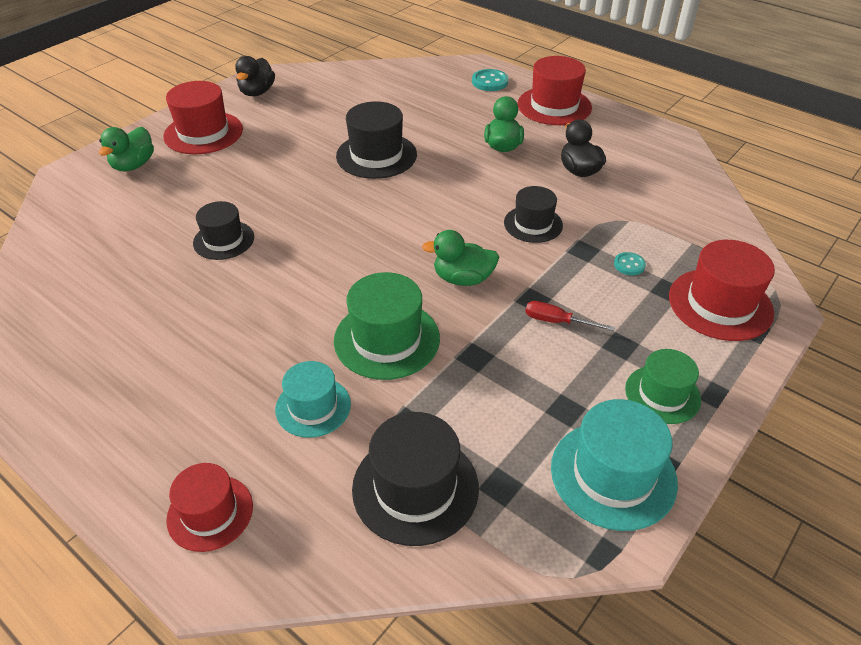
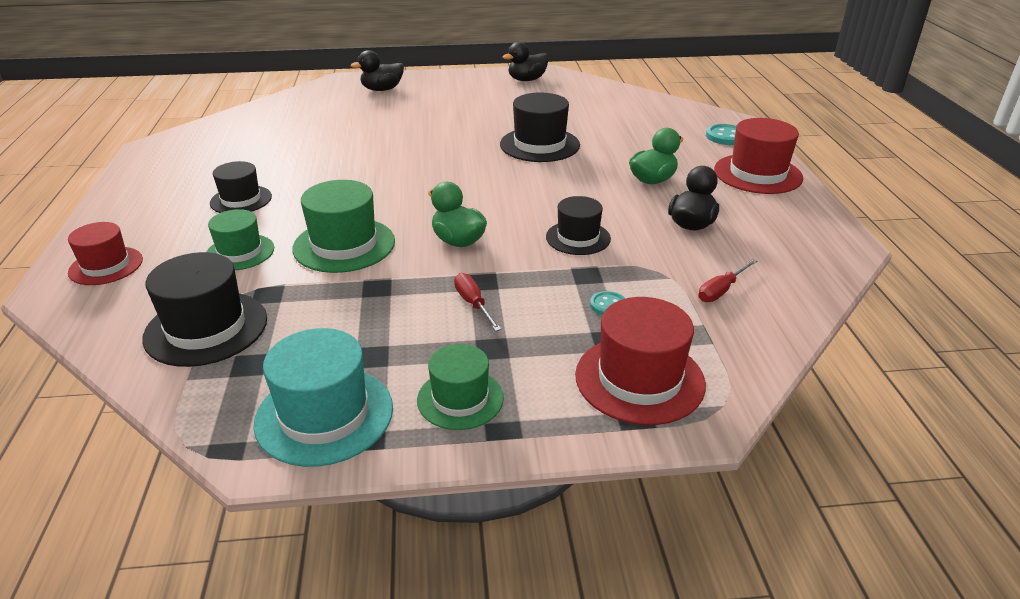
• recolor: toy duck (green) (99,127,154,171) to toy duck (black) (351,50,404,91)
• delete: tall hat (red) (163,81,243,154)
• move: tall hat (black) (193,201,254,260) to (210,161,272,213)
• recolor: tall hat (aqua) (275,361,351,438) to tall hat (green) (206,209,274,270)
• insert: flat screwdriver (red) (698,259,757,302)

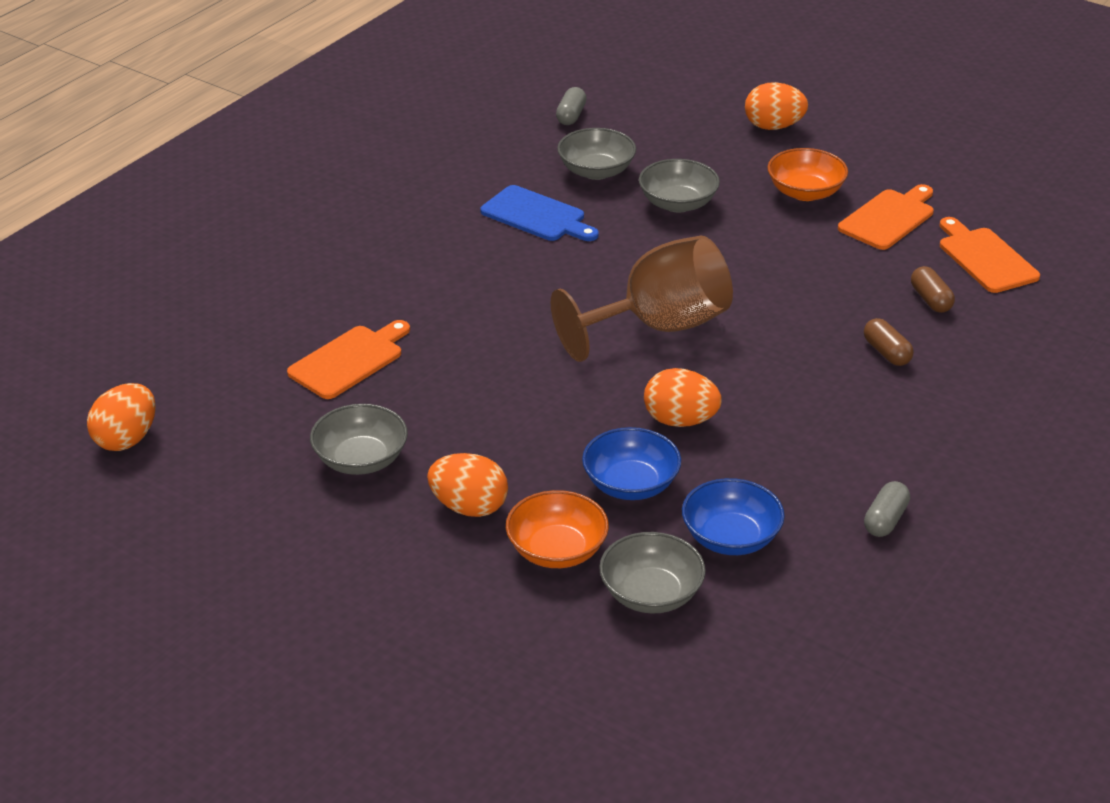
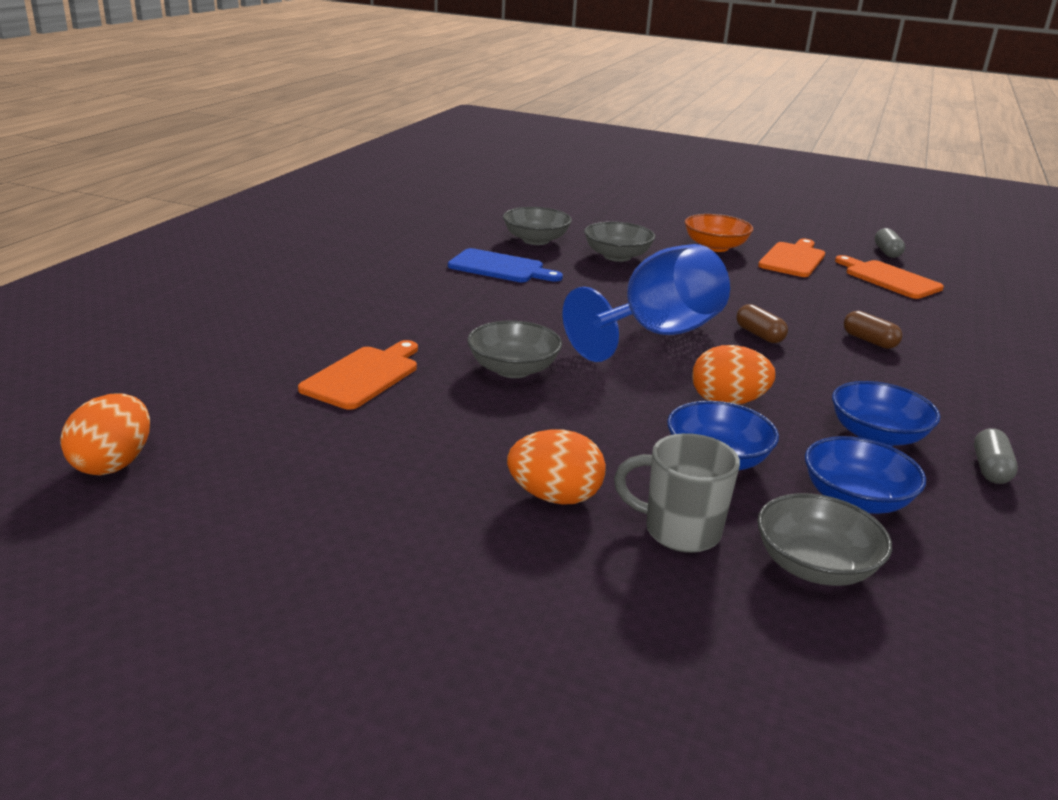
• move: serving bowl (ash-grey) (310,404,408,475) to (467,321,562,378)
• replace: serving bowl (bright orange) (506,490,609,568) to tea mug (ash-grey) (614,433,740,553)
• recolor: goblet (brown) (551,236,733,362) to goblet (cobalt) (562,244,730,362)
• move: capsule (ash-grey) (556,87,586,125) to (875,228,905,258)
• delete: egg shape (bright orange) (745,82,808,130)
• move: capsule (brown) (911,266,955,313) to (736,304,788,343)
• insert: serving bowl (cobalt) (832,381,941,446)

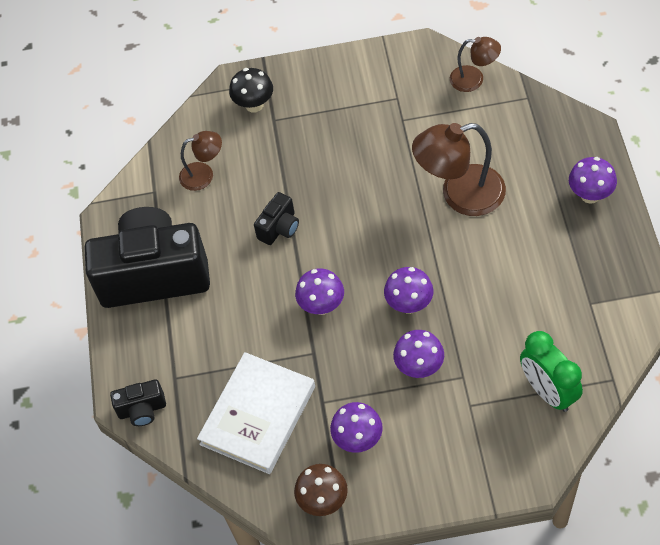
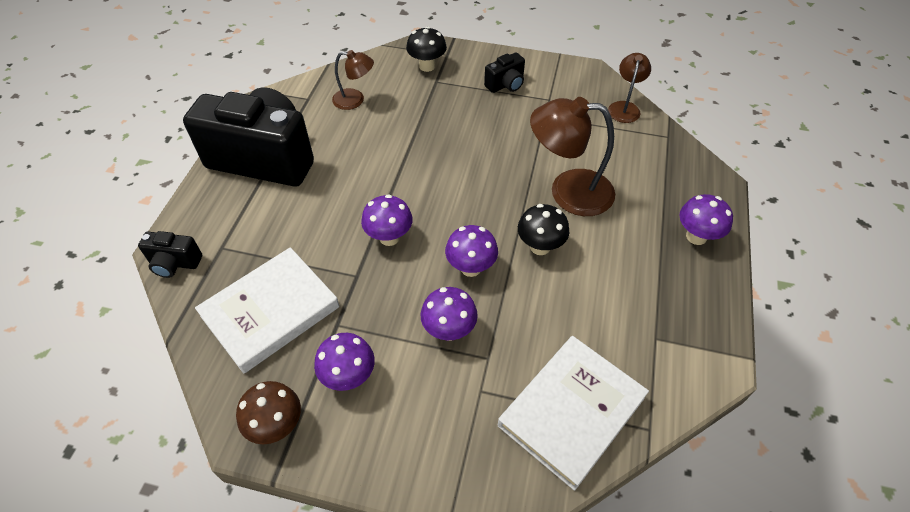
• move: compact camera (black) (254,192,299,245) to (484,52,525,93)
• rotate: lamp (brown) (450,37,501,92) = (608,53,651,123) 105 degrees counterclockwise
• replace: bedside clock (green) (520,331,583,412) to book (snow-white) (498,336,649,491)
• insert: fungus (black) (518,204,569,255)

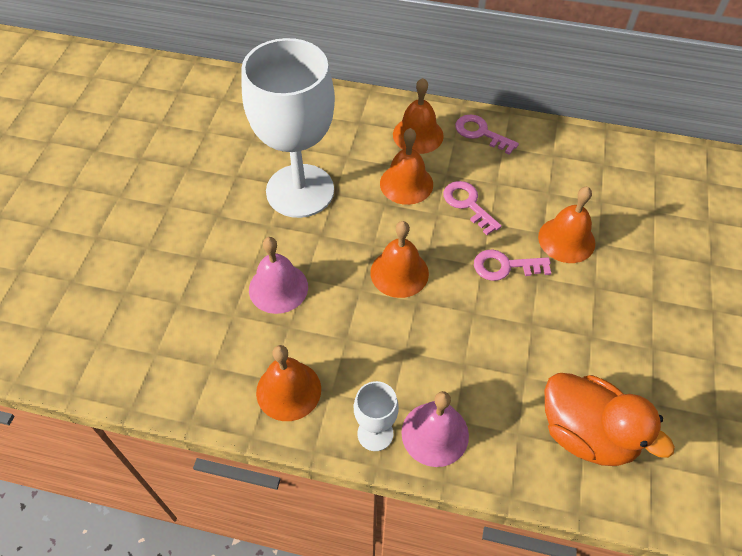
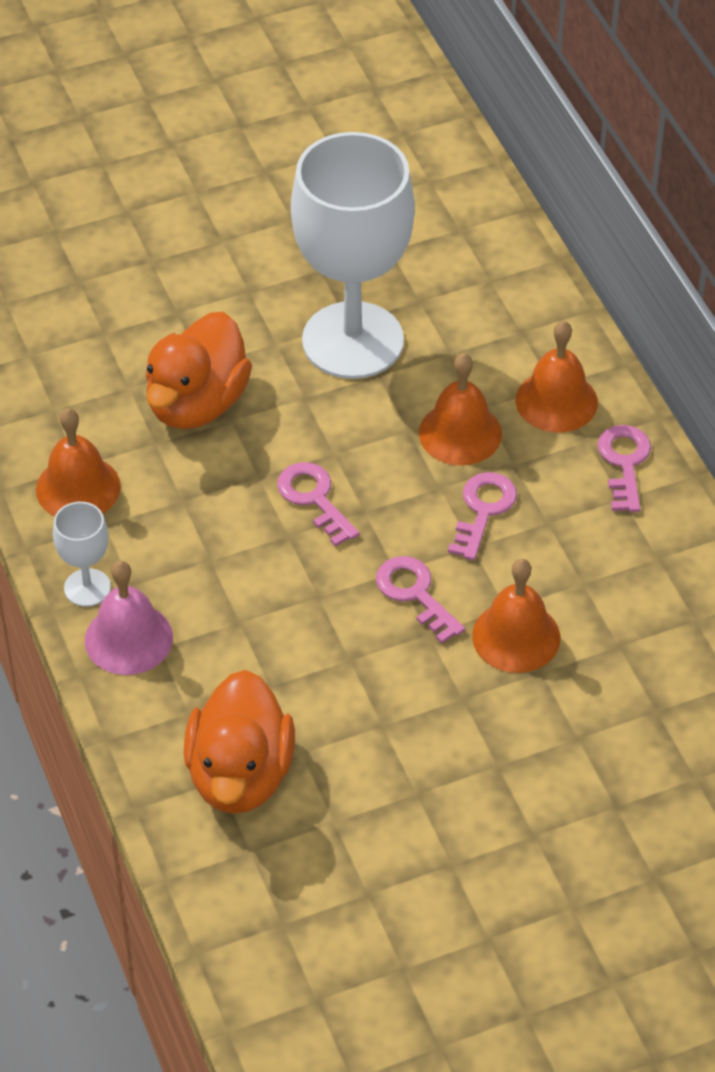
• replace: school bell (rosy) (249,237,308,314) to toy duck (bright orange) (146,312,252,429)
• replace: school bell (bright orange) (370,221,429,298) to key (rosy) (277,462,359,547)

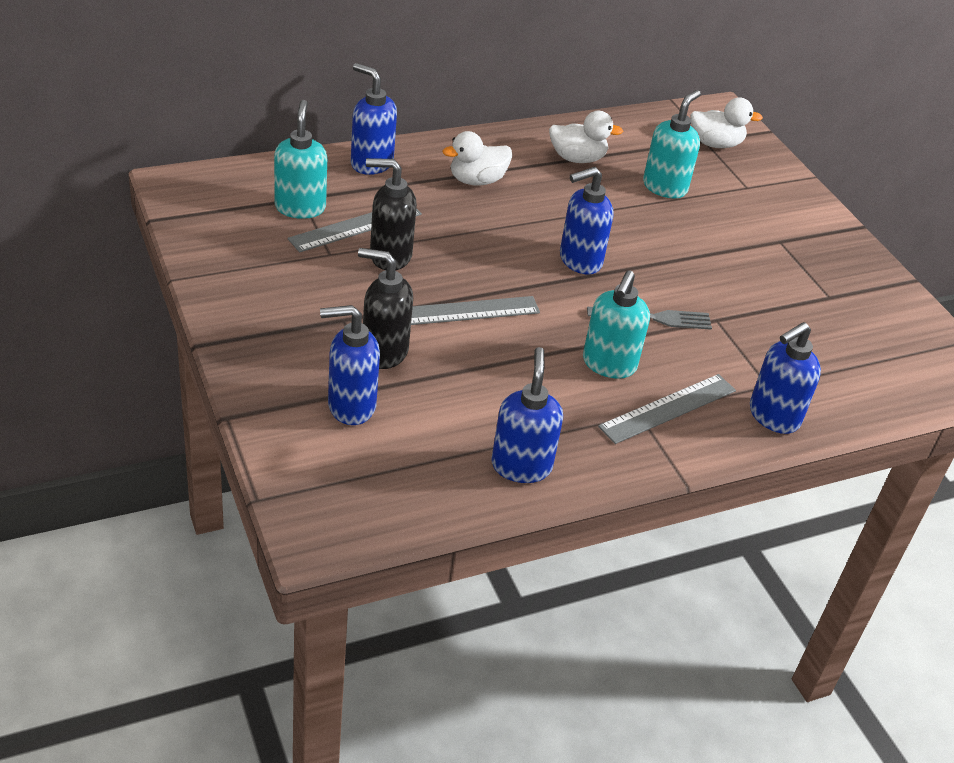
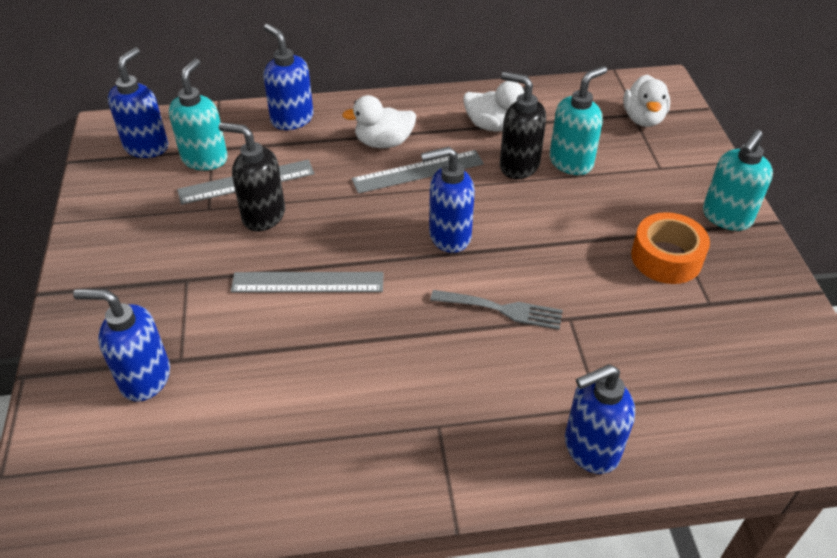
• move: pump bottle (black) (358,248,413,369) to (500,72,546,179)
• move: pump bottle (cobalt) (491,347,563,483) to (108,47,168,158)
• move: pump bottle (aqua) (583,270,650,379) to (703,130,773,231)
• move: ruler (ash-grey) (598,374,736,444) to (352,150,484,194)
• rotate: toy duck (snow-white) (690,97,763,148) = (623,75,670,127) 75 degrees clockwise
• insert: sticky tape (bright orange) (631,212,710,284)

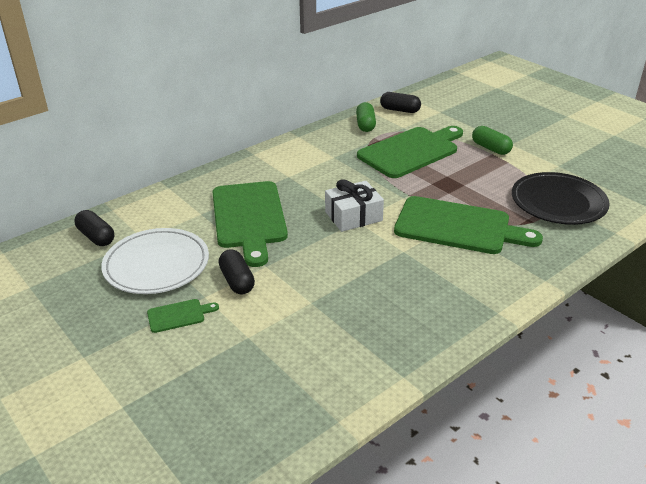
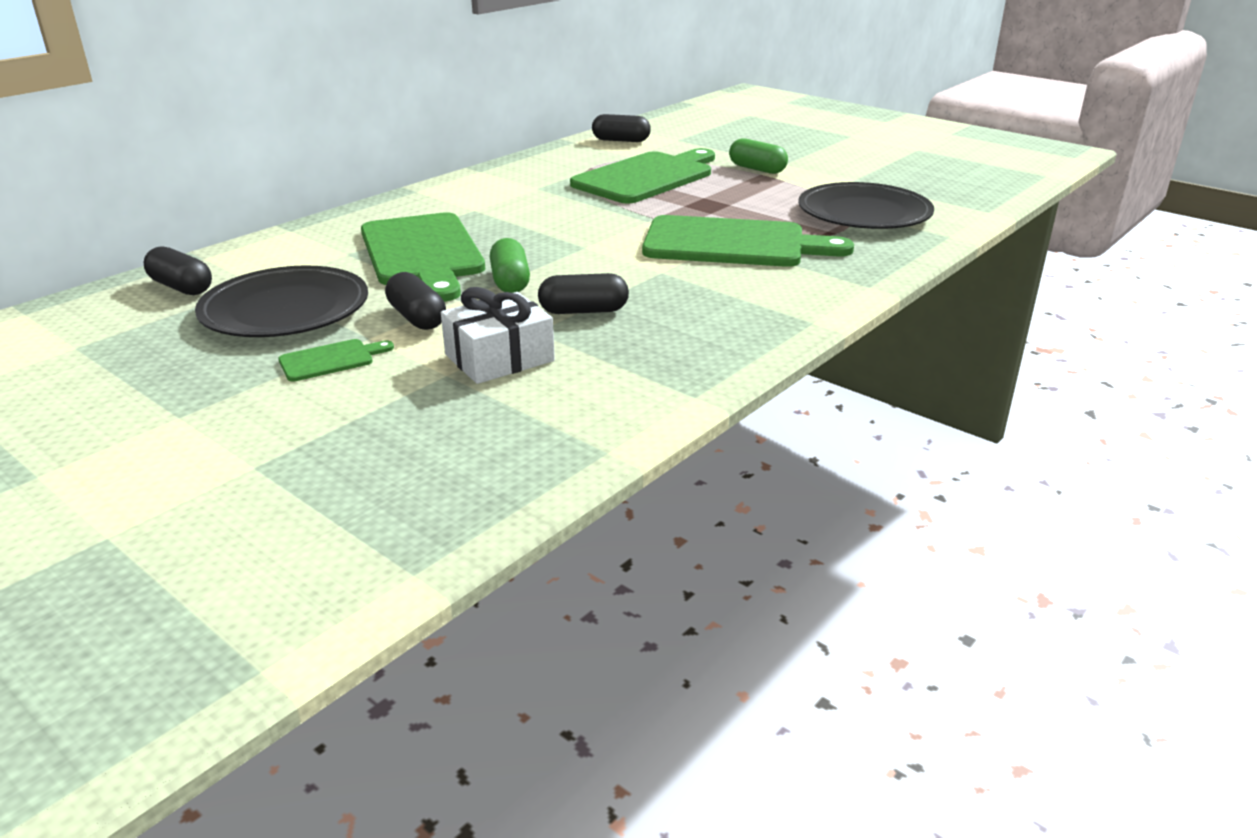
• recolor: plate (snow-white) (101,228,209,294) to plate (black) (195,265,368,337)
• move: wrapped gift (snow-white) (325,179,384,232) to (441,287,555,384)
• move: capsule (green) (356,102,376,132) to (490,238,530,293)
• insert: capsule (black) (538,273,629,314)

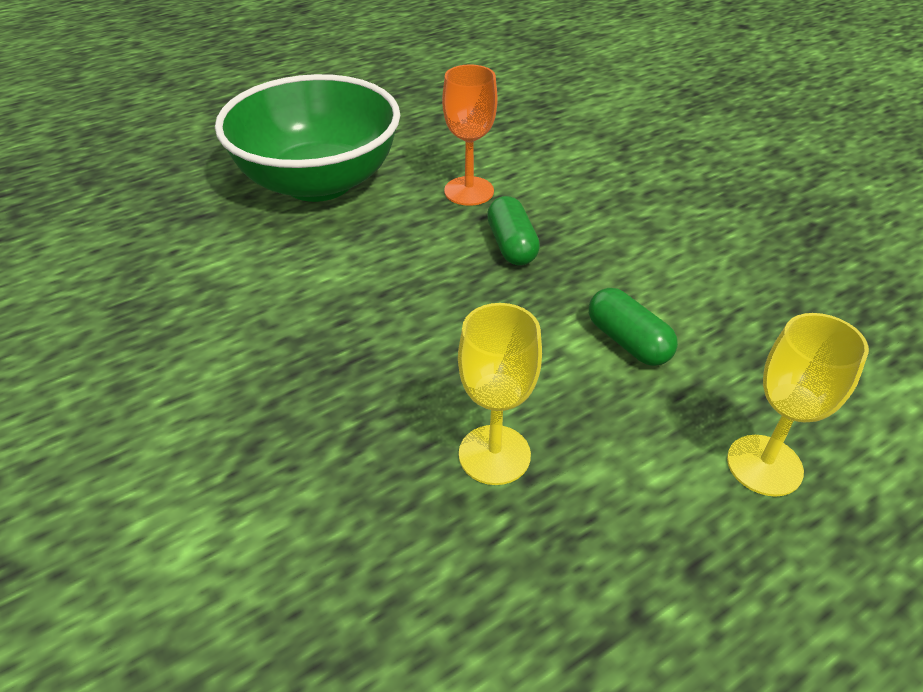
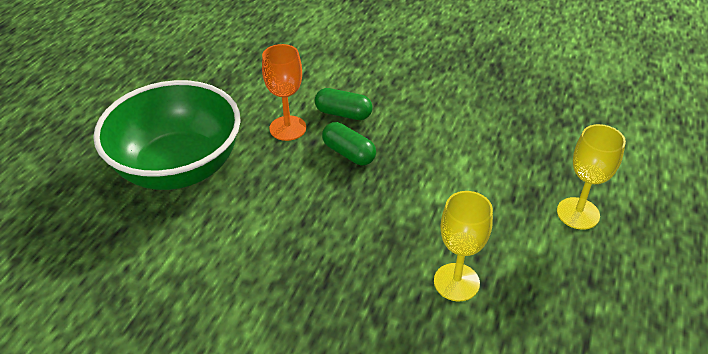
• move: capsule (green) (589,288,678,366) to (315,88,373,120)

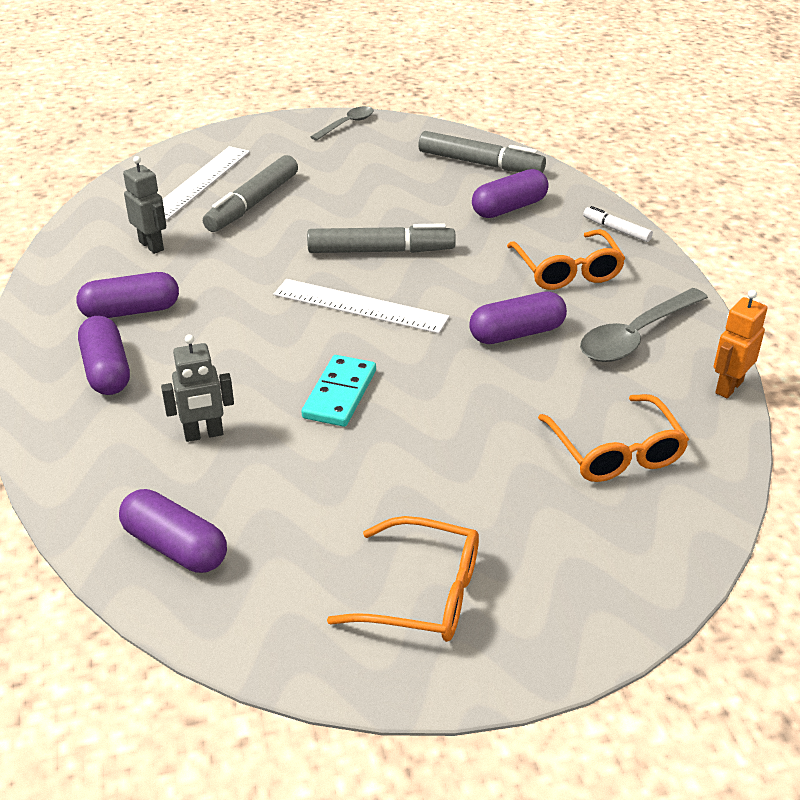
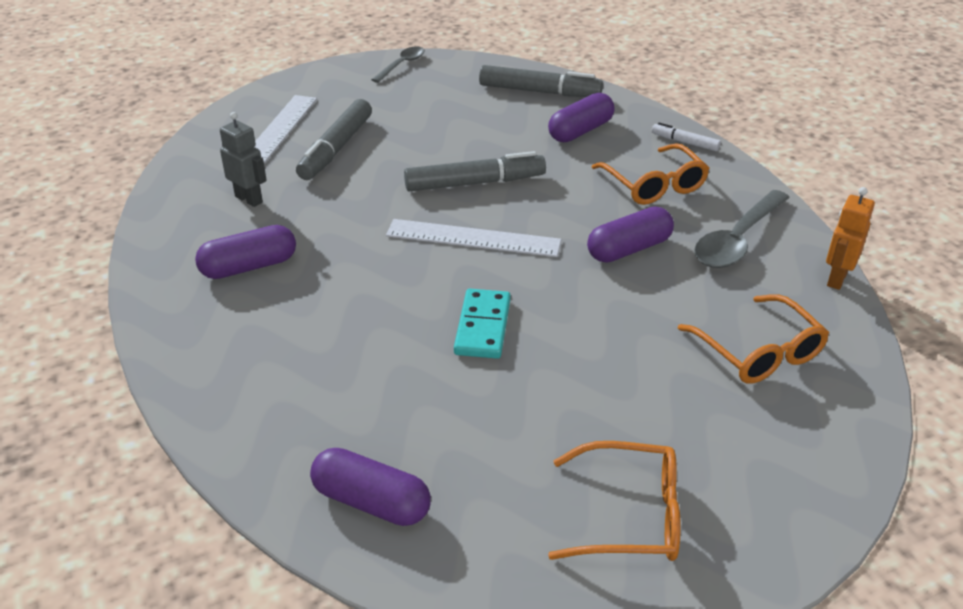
• delete: capsule (violet) (78,316,130,395)
• delete: robot (ash-grey) (161,334,234,442)

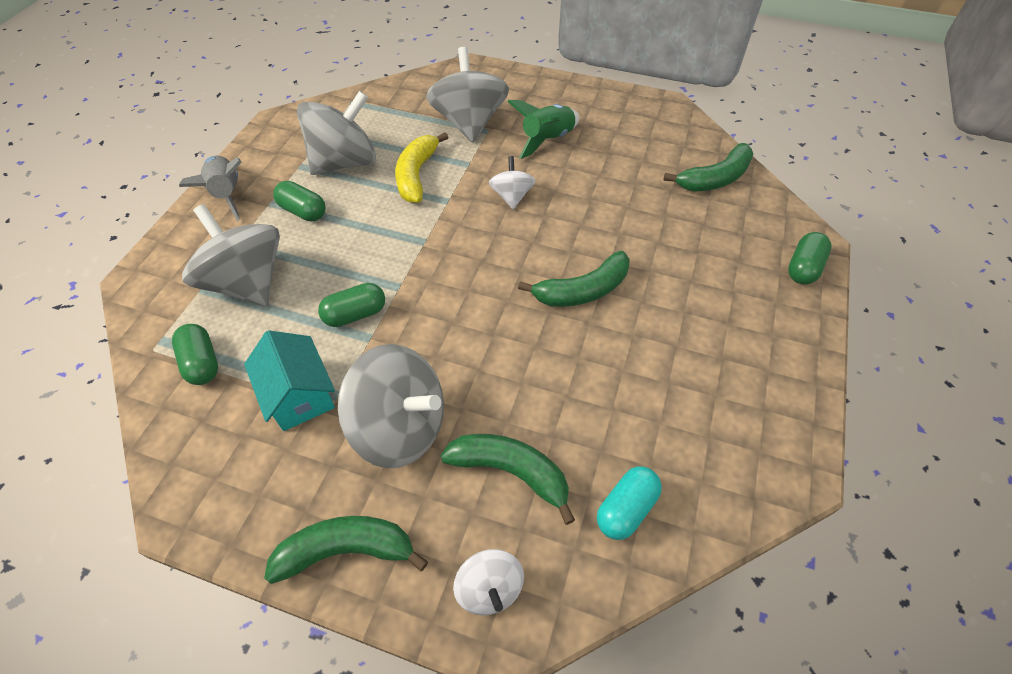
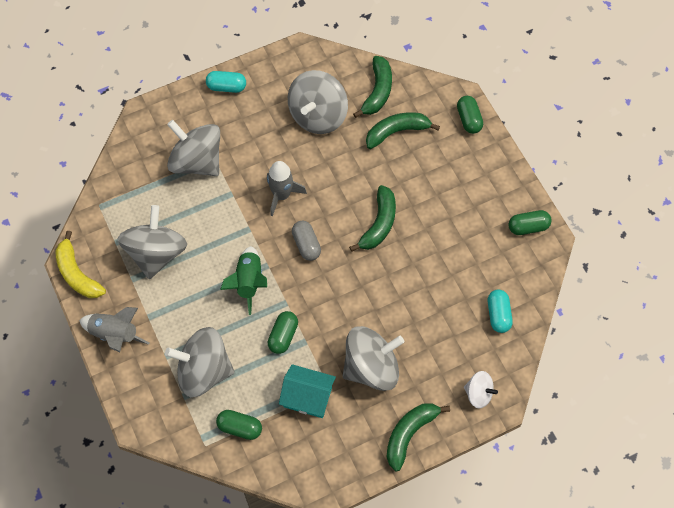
• move: capsule (green) (273,181,326,221) to (509,210,552,235)
• move: banana fruit (golden) (395,132,449,203) to (55,231,106,298)
• move: banana fruit (green) (440,434,575,525) to (366,112,440,149)
• replace: whirligig (snow-white) (489,156,536,209) to toy rocket (ash-grey) (267,161,307,216)
• move: toy rocket (green) (507,100,580,159) to (220,246,267,315)
• insert: capsule (aqua) (206,71,246,93)
• insert: whirligig (ash-grey) (288,70,348,134)
• insert: capsule (ash-grey) (292,221,321,261)

